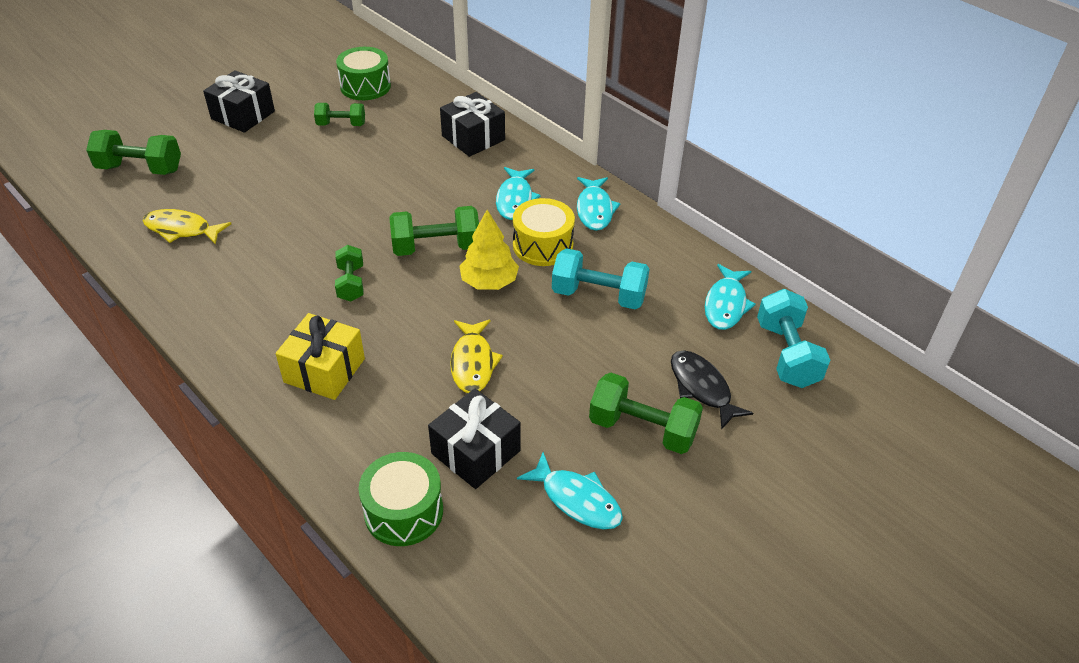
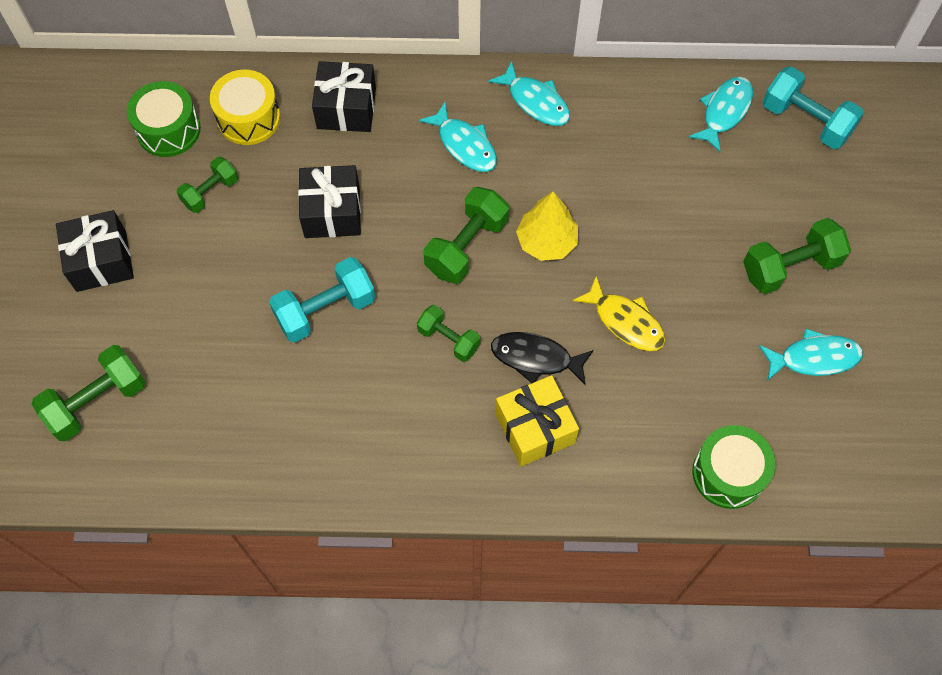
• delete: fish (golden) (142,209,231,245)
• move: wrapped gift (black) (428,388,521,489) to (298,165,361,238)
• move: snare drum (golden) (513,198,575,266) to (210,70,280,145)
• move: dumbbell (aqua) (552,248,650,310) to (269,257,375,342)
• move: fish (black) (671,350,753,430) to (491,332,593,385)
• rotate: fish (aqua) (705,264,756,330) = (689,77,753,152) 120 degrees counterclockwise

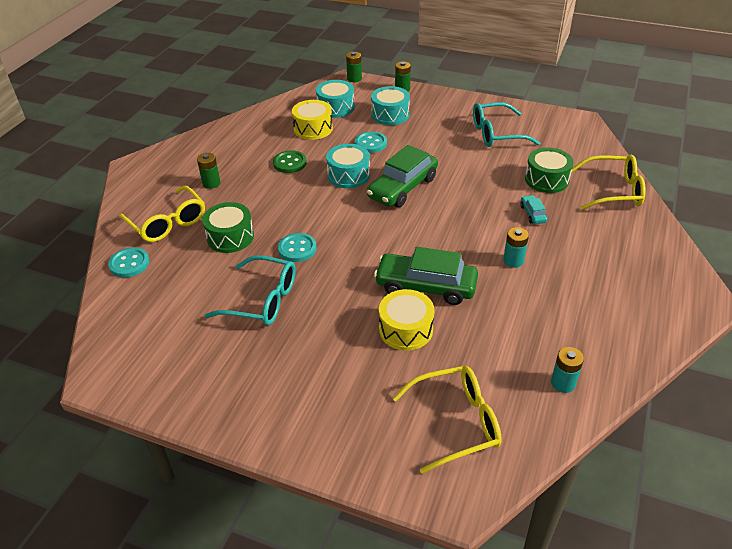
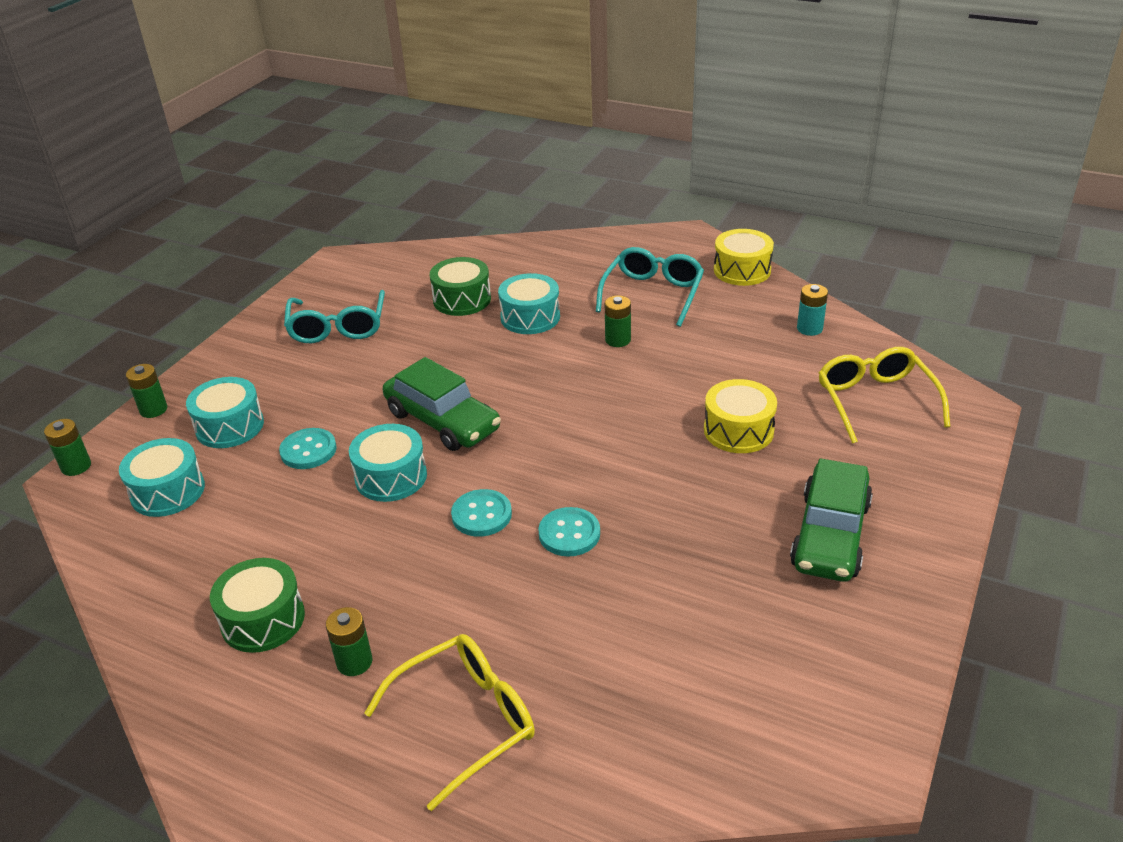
• move: button (aqua) (108,247,149,278) to (451,489,512,537)
• move: snare drum (green) (202,202,254,253) to (210,558,305,653)
• move: spectacles (aqua) (205,255,296,325) to (596,247,704,327)
• delete: button (green) (273,150,307,173)
• move: snare drum (golden) (292,100,333,140) to (714,229,774,286)
• move: car (green) (374,247,478,305) to (790,458,873,582)
• recolor: power cell (aqua) (503,227,529,268) to power cell (green) (605,295,631,347)
• replace: car (aqua) (520,195,547,224) to snare drum (aqua) (498,273,560,334)
• delete: spectacles (golden) (572,155,646,210)

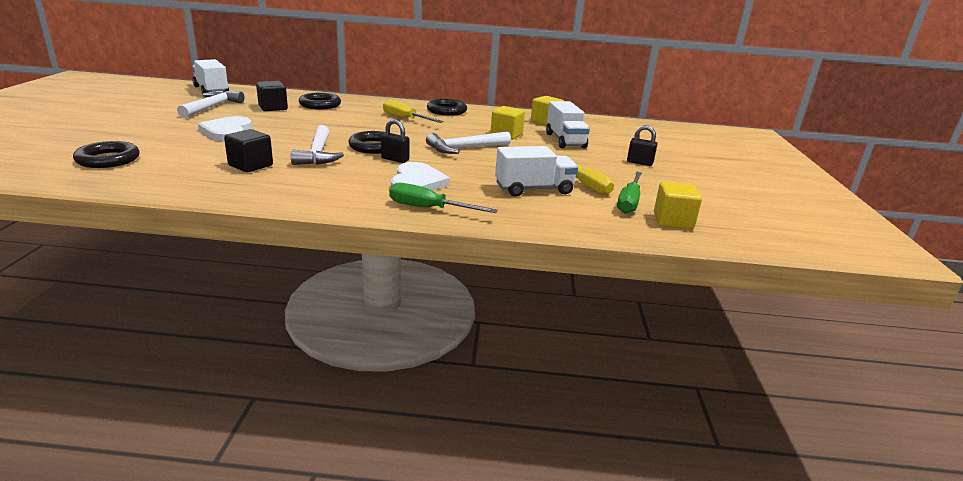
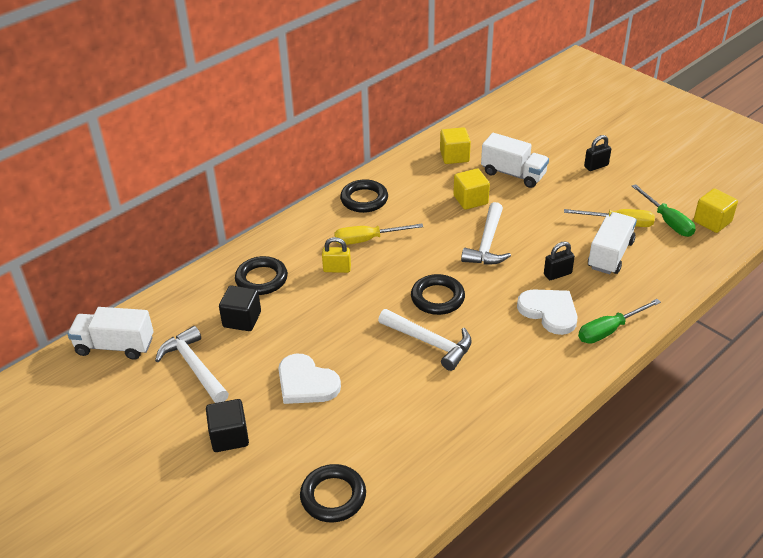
• move: block (black) (224,129,273,172) to (206,399,249,452)
• move: padlock (black) (381,119,410,163) to (544,241,575,280)
• insert: padlock (golden) (322,237,351,273)

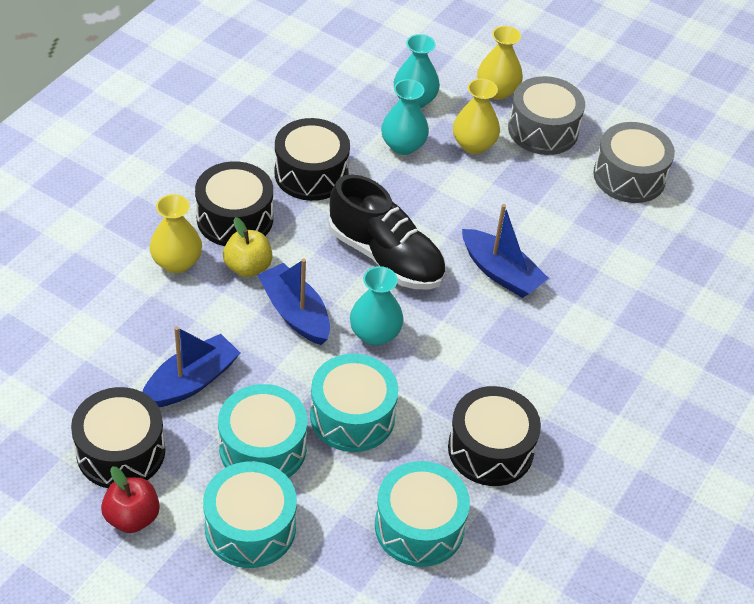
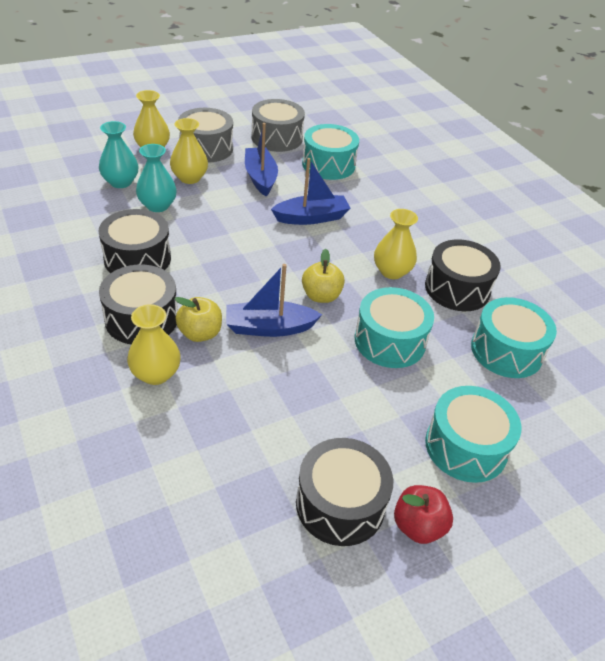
• move: toy boat (cobalt) (143,326,240,407) to (245,123,278,196)
• move: snare drum (aqua) (218,384,307,478) to (302,124,359,180)
• delete: shoe (black) (329,174,445,290)
• replace: flower vase (aqua) (350,266,404,346) to apple (golden) (302,249,345,303)
• insert: flower vase (golden) (374,209,418,279)

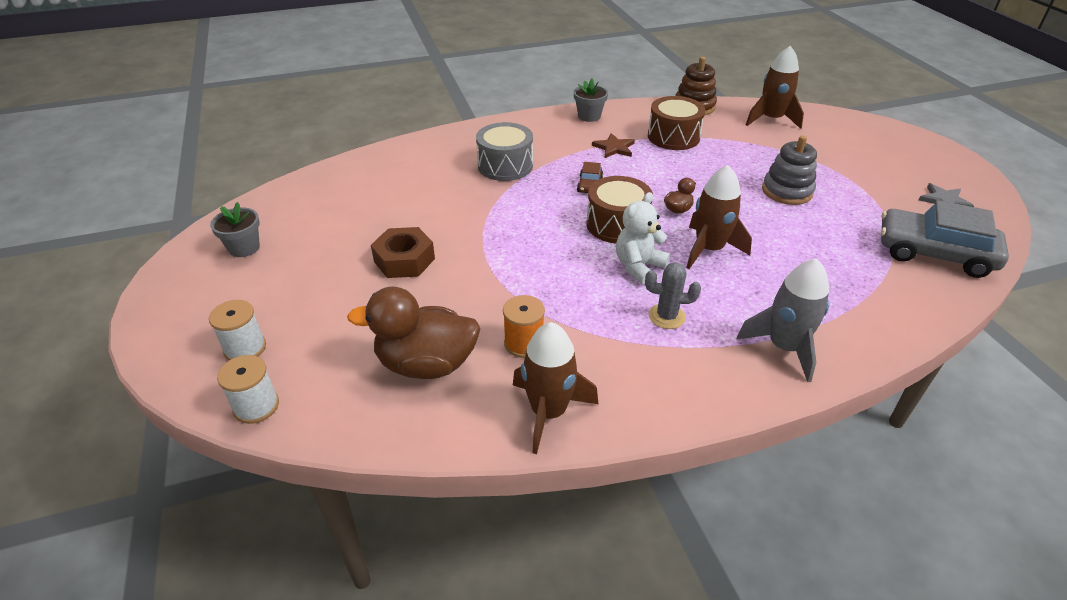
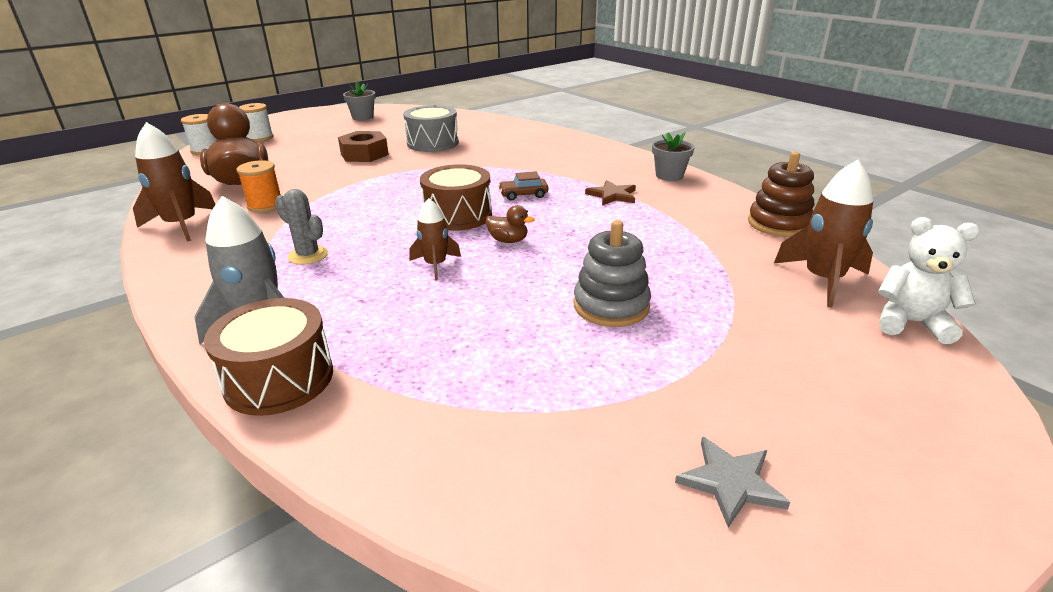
• move: snare drum (ash-grey) (476,122,533,181) to (403,105,459,152)
• move: teddy bear (snow-white) (616,192,670,285) to (878,217,980,344)
• rotate: cactus (ash-grey) (645,262,701,329) = (275,189,328,265) 45 degrees counterclockwise
• move: snare drum (brown) (648,96,705,150) to (204,298,333,416)
• resize: toy rocket (brown) (686,165,752,269) = (409,199,461,281) x0.61
• delete: car (ash-grey) (881,200,1009,278)

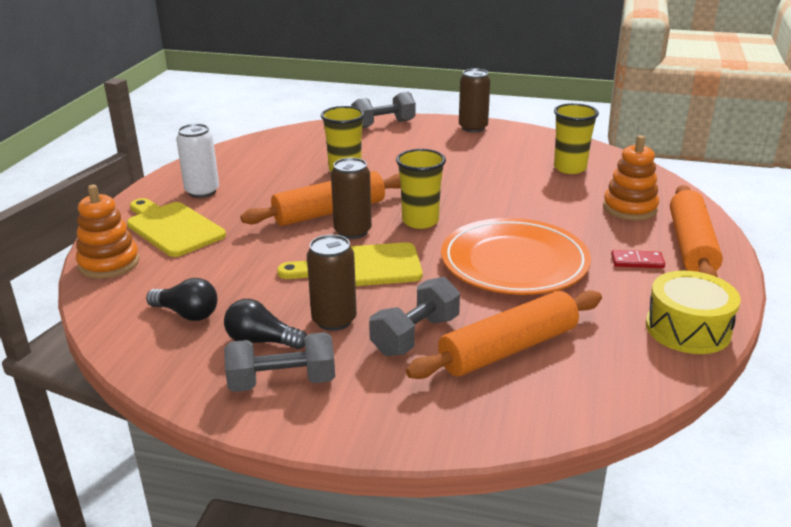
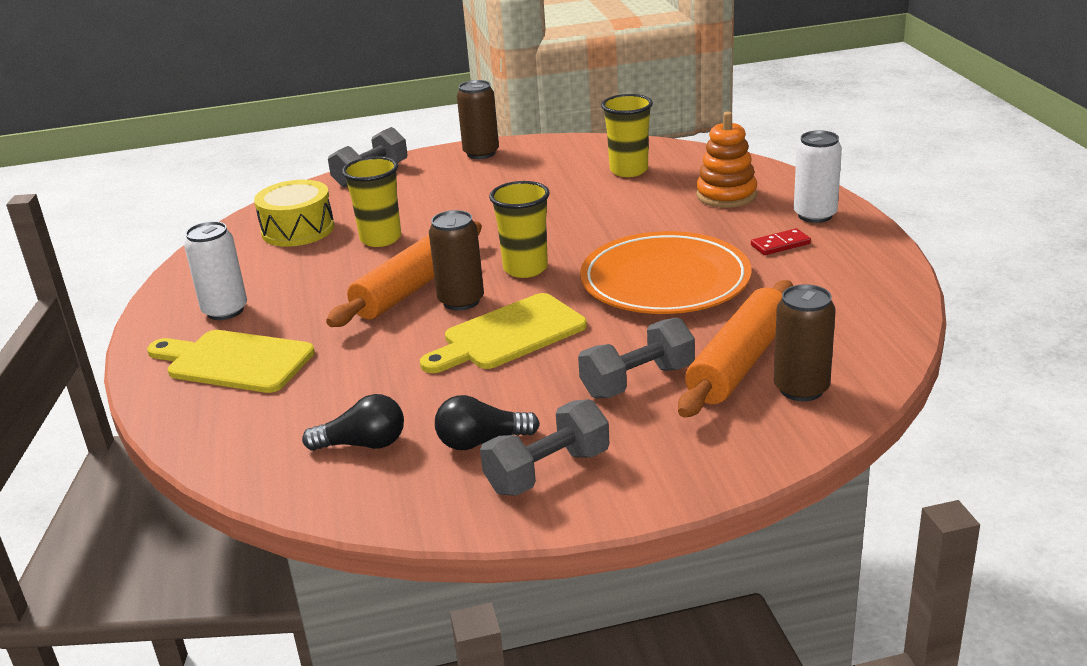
• delete: stacking rings (bright orange) (76,184,140,279)
• move: soda can (brown) (307,234,357,331) to (774,284,836,401)
• rotate: dumbbell (ash-grey) (369,277,460,356) = (578,317,695,399) 45 degrees clockwise
• move: snare drum (golden) (646,271,741,354) to (254,180,334,247)
• replace: rolling pin (bright orange) (670,185,723,277) to soda can (snow-white) (794,130,842,223)

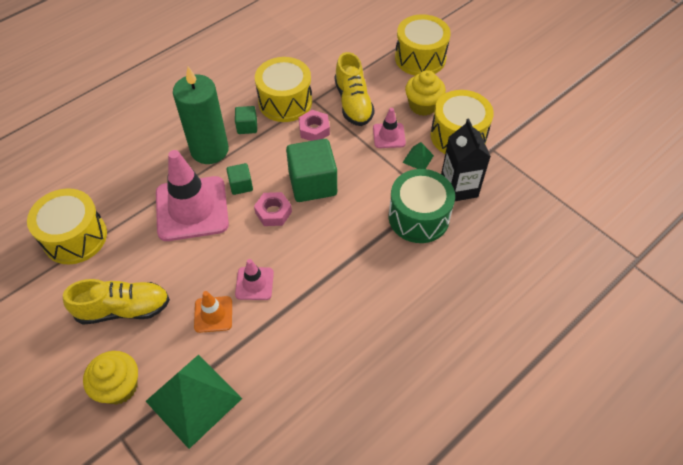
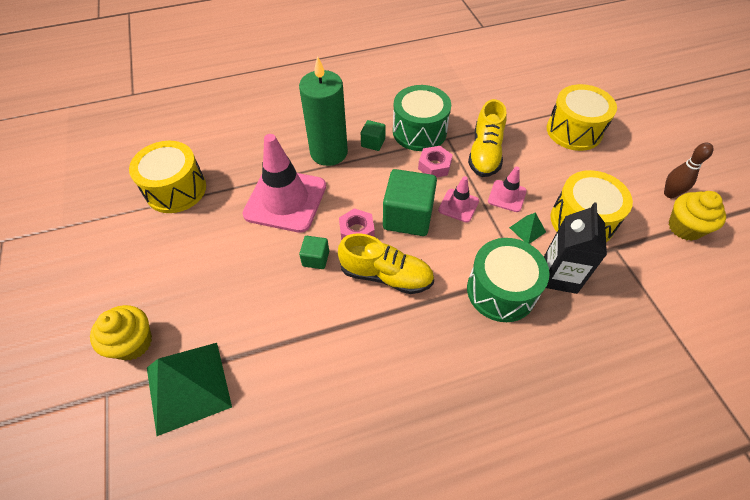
• move: shoe (golden) (63,279,170,325) to (338,233,434,294)
• delete: safety cone (bright orange) (194,291,232,333)
• move: block (green) (226,163,253,195) to (299,236,329,269)
• move: safety cone (rosy) (235,259,274,300) to (438,176,479,223)
• recolor: snare drum (golden) (255,57,312,122) to snare drum (green) (393,85,451,151)
• move: muffin (golden) (405,70,446,116) to (668,191,726,241)
• insert: skittle (brown) (664,143,713,198)

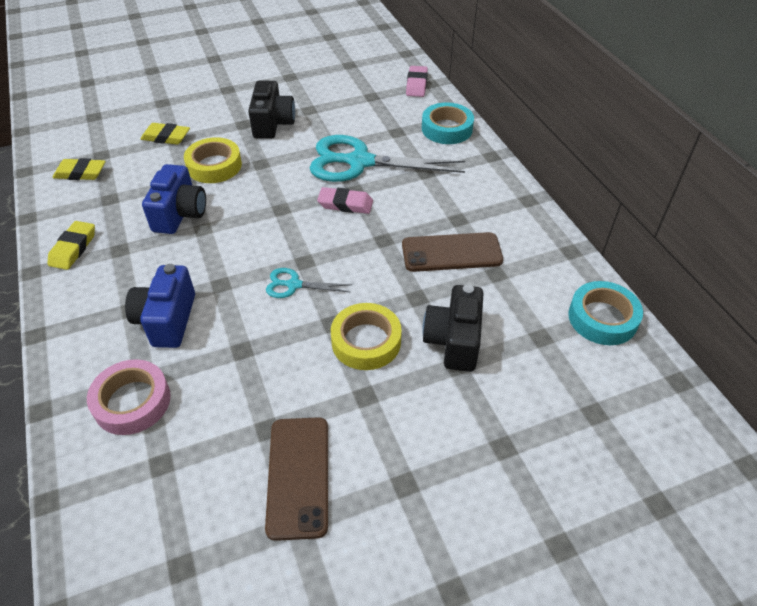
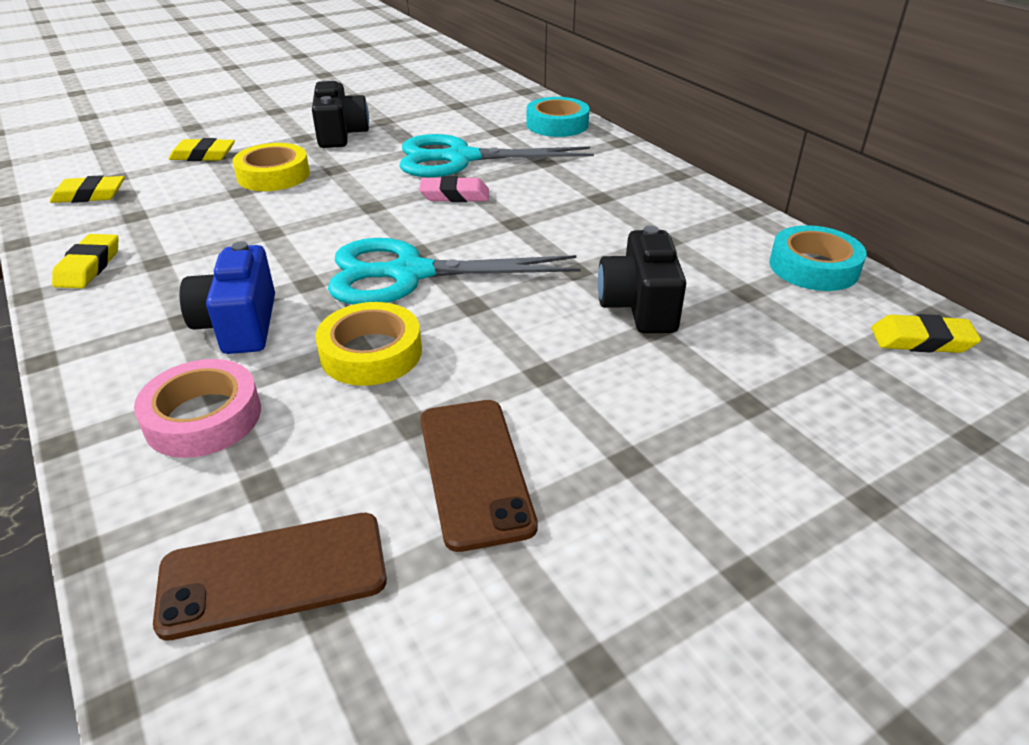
• delete: compact camera (cobalt) (142,164,206,234)
• resize: pair of scissors (aqua) (266,268,352,298) = (328,238,581,305) x2.16
• move: sticky tape (golden) (331,303,402,370) to (315,302,422,386)
• move: smartphone (brown) (402,232,503,272) to (153,513,387,641)
• delete: eraser (rosy) (406,66,428,97)
• insert: eraser (golden) (871,314,981,353)

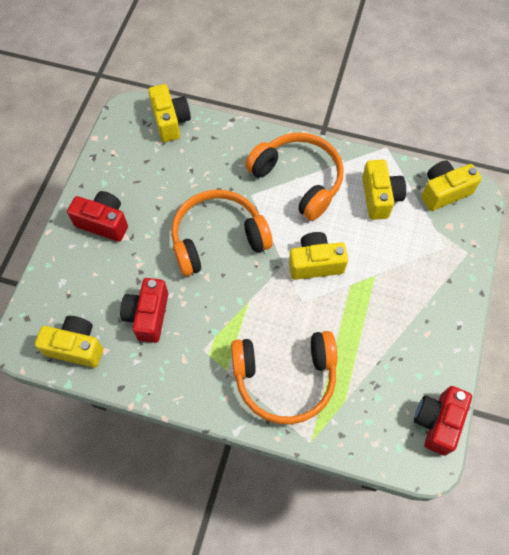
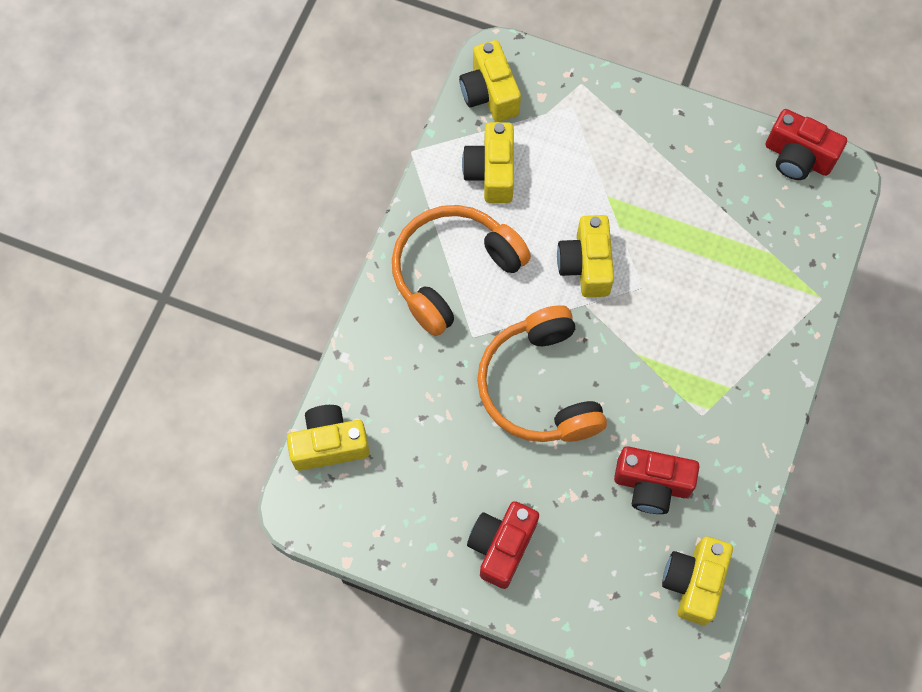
• delete: headset (bright orange) (231,331,337,424)
• rotate: compact camera (golden) (362,160,406,220) = (462,122,514,203) 90 degrees counterclockwise

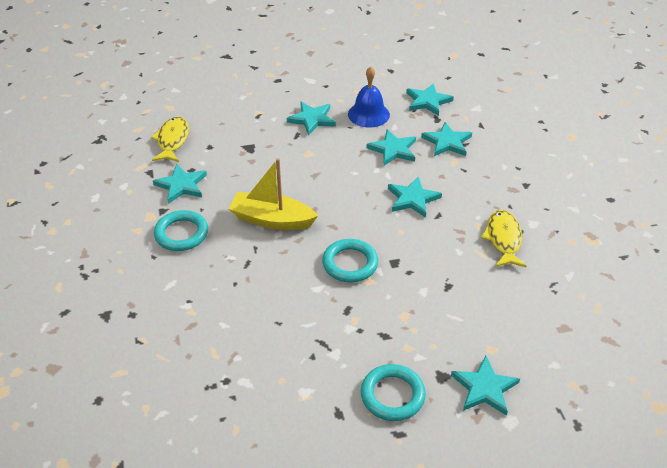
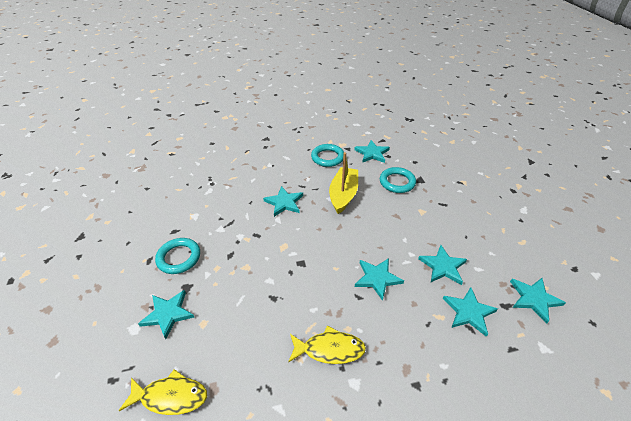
• move: fish (golden) (151,116,189,162) to (119,369,207,415)
• move: star shape (aqua) (287,102,336,136) to (263,186,303,217)
• move: hoop (aqua) (322,239,378,282) to (380,167,416,193)
• delete: school bell (cobalt) (348,66,390,128)

